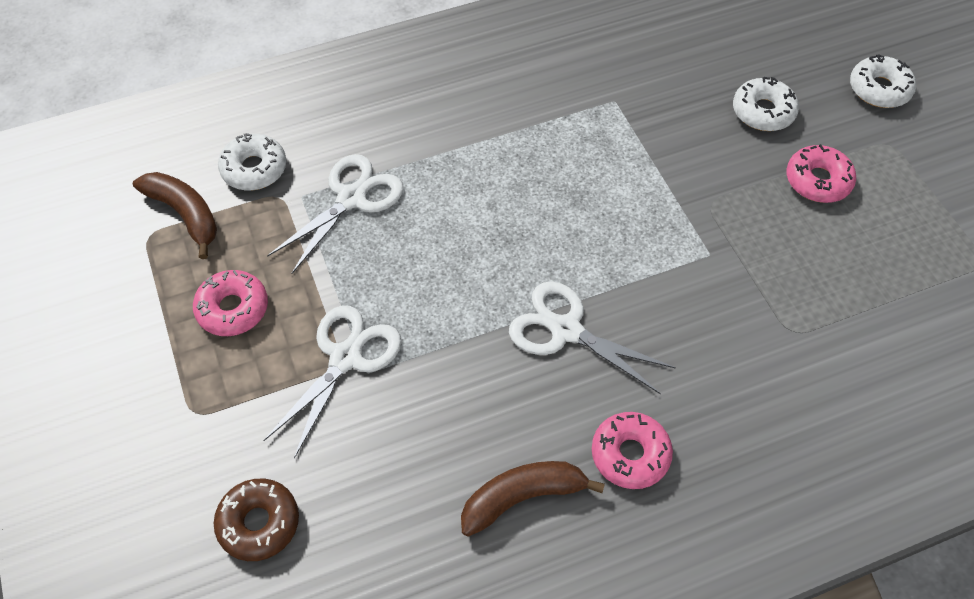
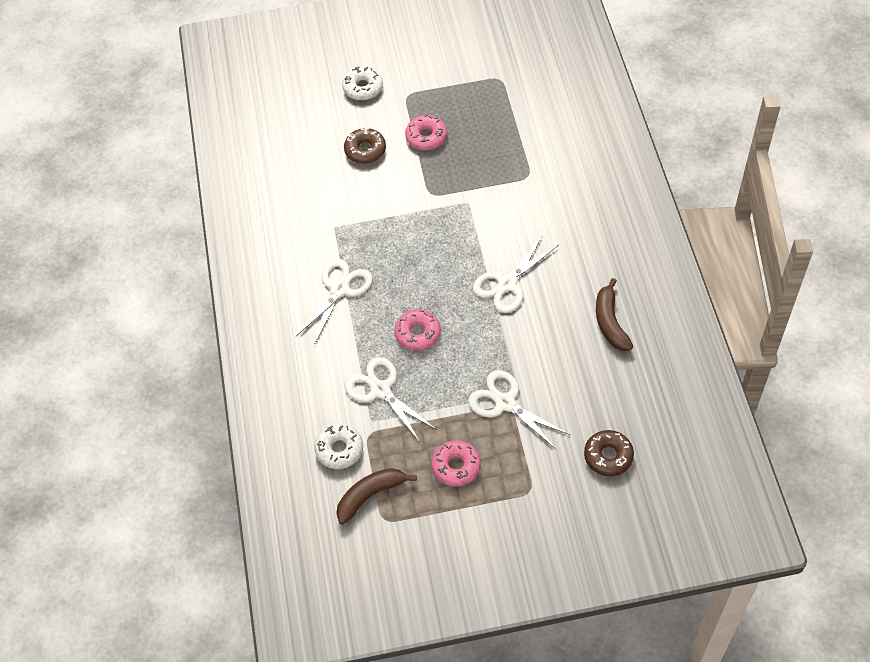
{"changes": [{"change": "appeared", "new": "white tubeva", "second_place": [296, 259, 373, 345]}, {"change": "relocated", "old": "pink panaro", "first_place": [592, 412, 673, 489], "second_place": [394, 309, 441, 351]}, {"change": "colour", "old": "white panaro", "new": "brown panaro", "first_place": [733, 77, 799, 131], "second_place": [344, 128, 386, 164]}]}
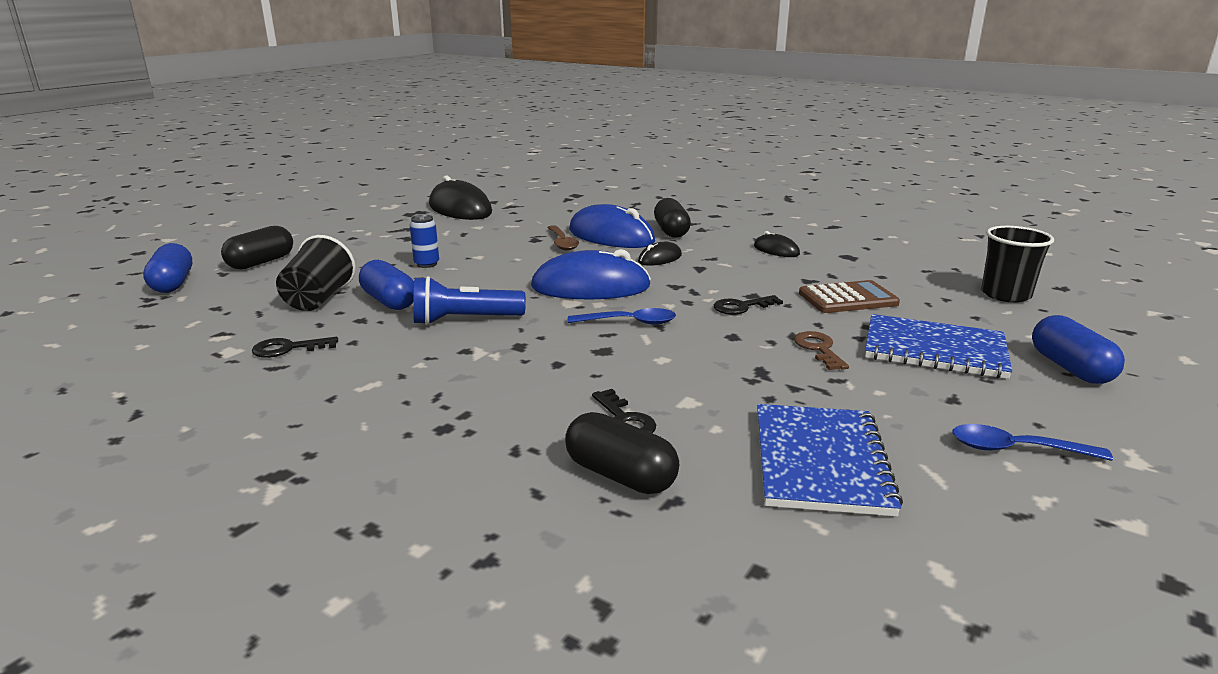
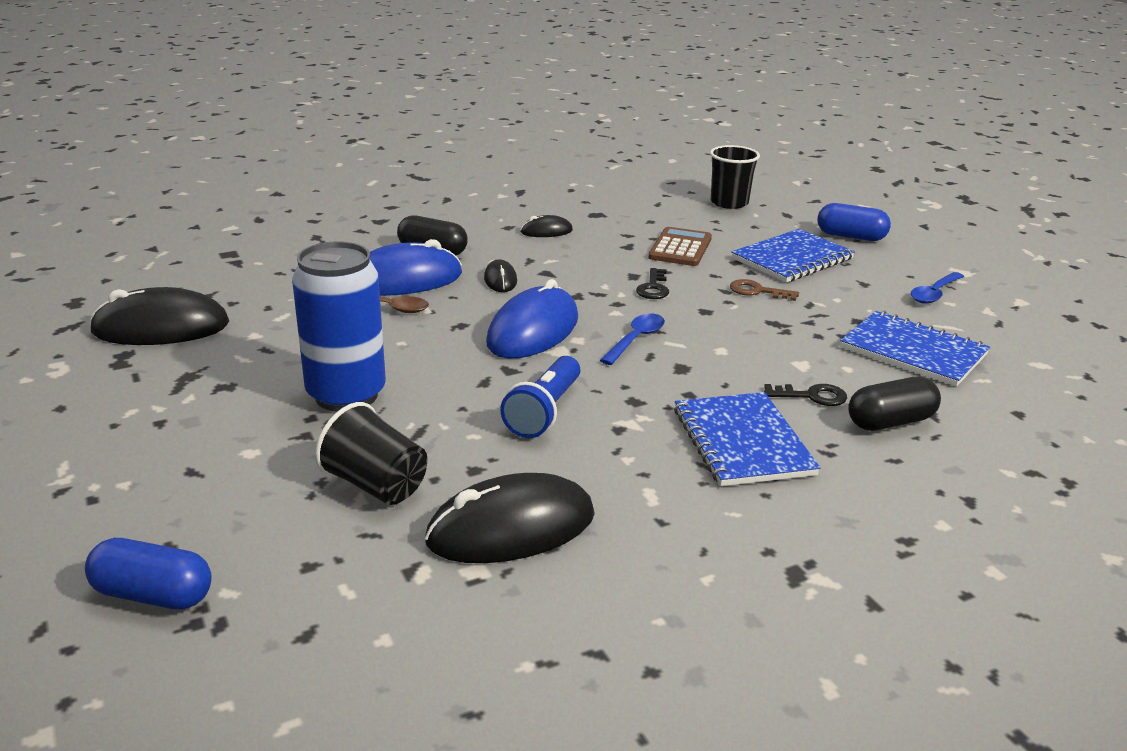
{"changes": [{"change": "missing", "old": "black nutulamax", "first_place": [221, 226, 293, 269]}, {"change": "missing", "old": "blue nutulamax", "first_place": [359, 260, 414, 310]}, {"change": "appeared", "new": "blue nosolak", "second_place": [674, 392, 821, 486]}, {"change": "exchanged", "old": "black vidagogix", "new": "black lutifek", "first_place": [252, 337, 338, 358], "second_place": [425, 473, 595, 563]}, {"change": "size", "old": "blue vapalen", "first_place": [410, 215, 439, 268], "second_place": [292, 241, 386, 412], "factor": 2.37}]}
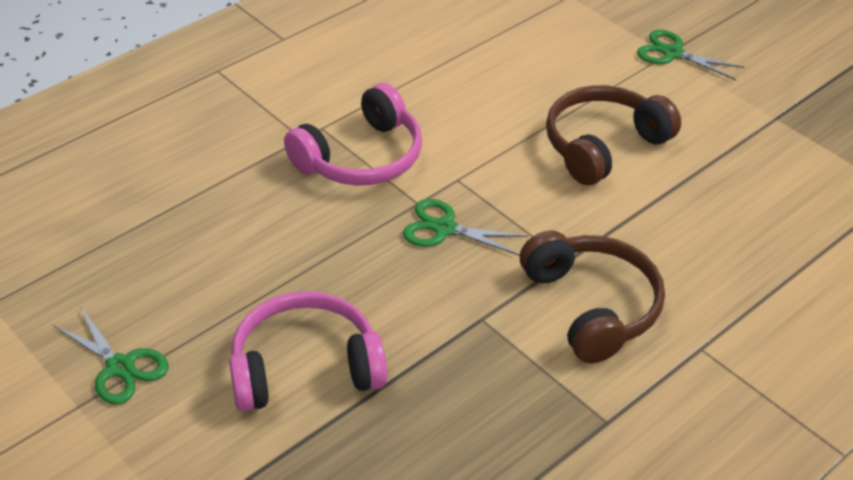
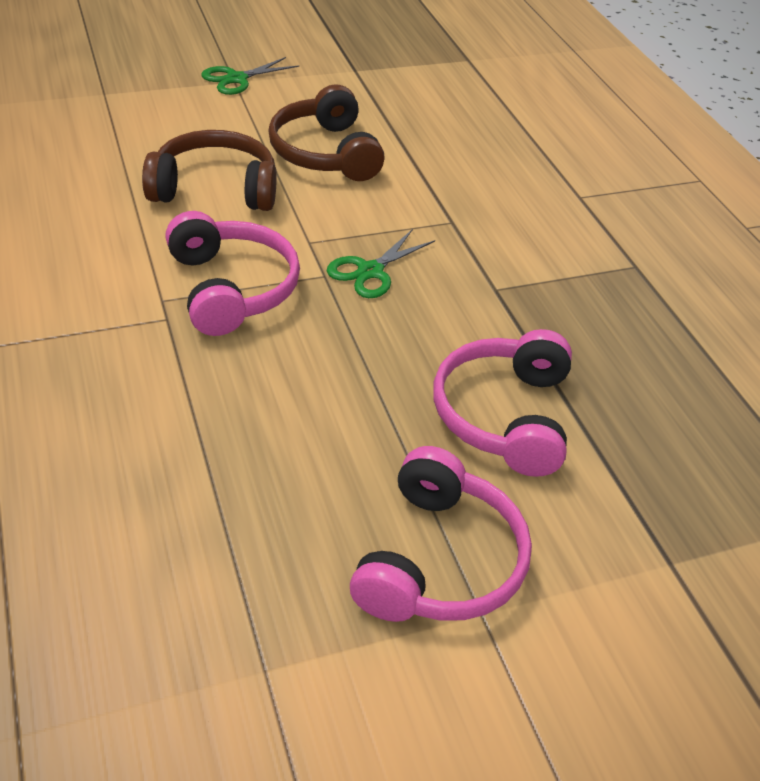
{"changes": [{"change": "relocated", "old": "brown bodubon", "first_place": [520, 230, 665, 363], "second_place": [142, 130, 277, 211]}, {"change": "exchanged", "old": "green tubeva", "new": "pink bodubon", "first_place": [53, 307, 169, 405], "second_place": [350, 446, 532, 622]}]}
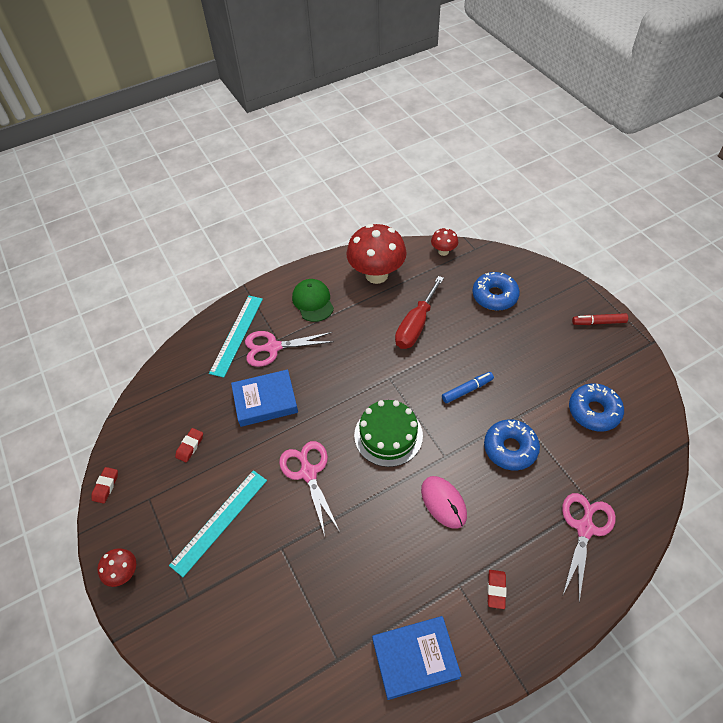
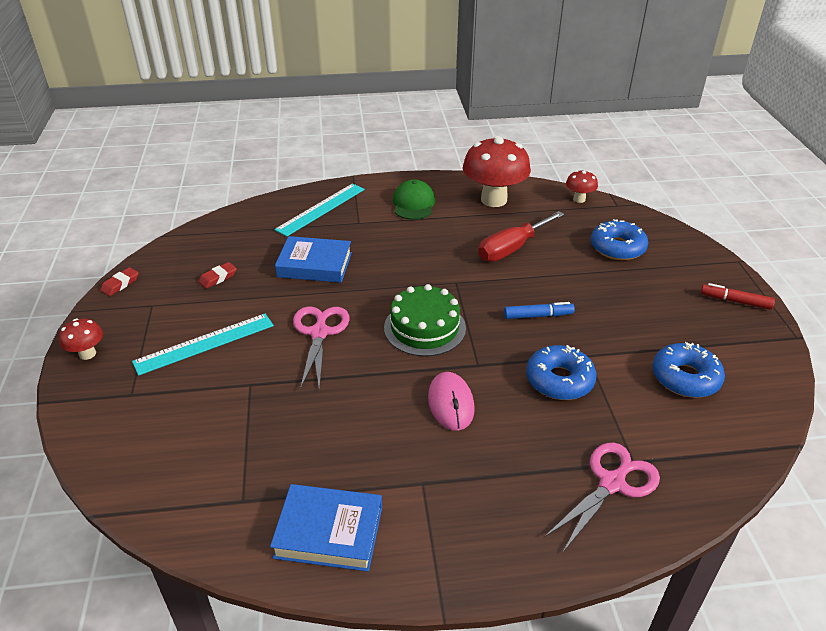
{"changes": [{"change": "missing", "old": "pink tubeva", "first_place": [245, 331, 334, 367]}, {"change": "missing", "old": "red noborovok", "first_place": [487, 570, 507, 609]}]}
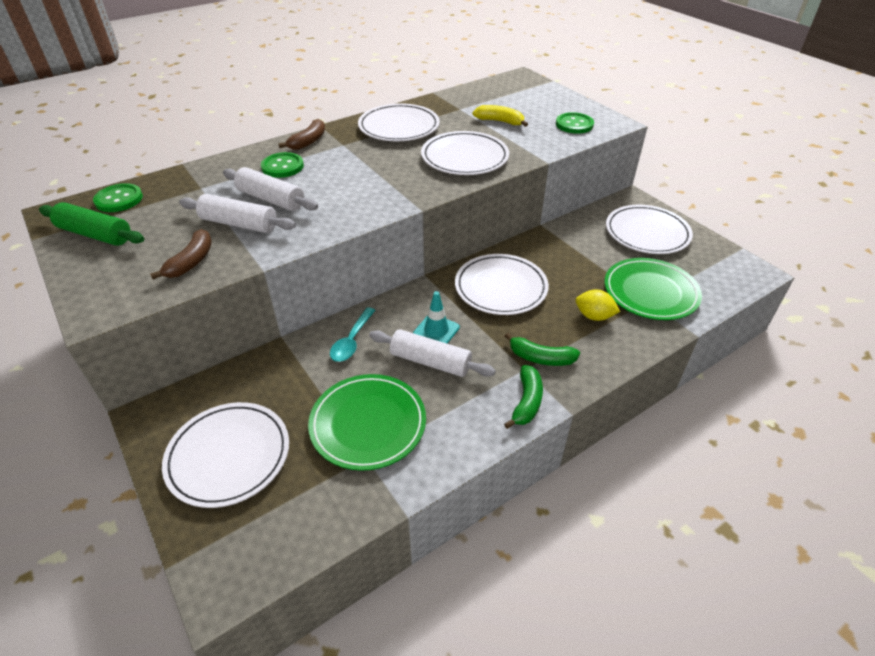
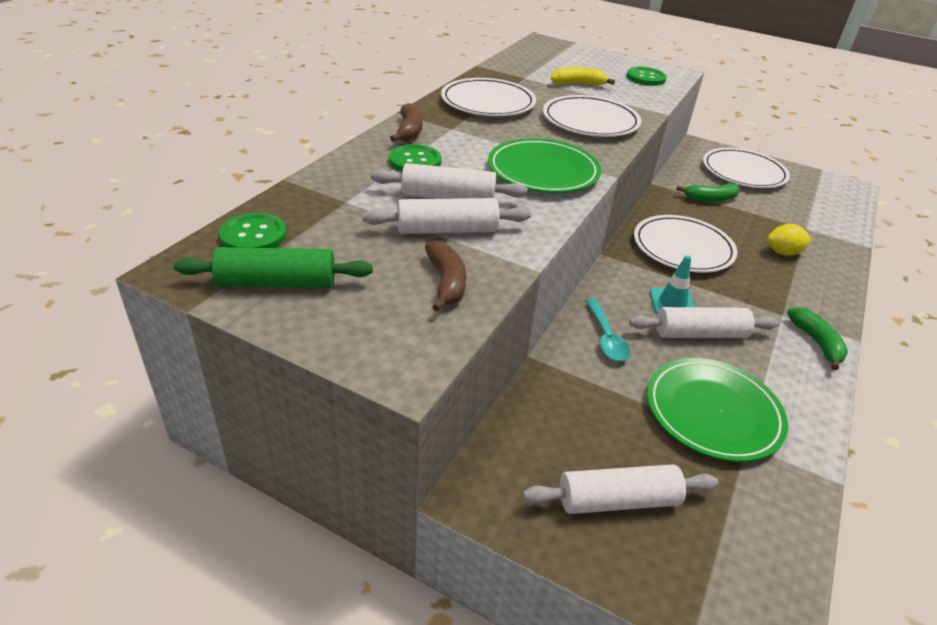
{"changes": [{"change": "relocated", "old": "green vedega", "first_place": [505, 333, 580, 366], "second_place": [676, 183, 740, 202]}, {"change": "relocated", "old": "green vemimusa", "first_place": [604, 258, 702, 320], "second_place": [488, 138, 601, 193]}, {"change": "exchanged", "old": "white vemimusa", "new": "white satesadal", "first_place": [162, 402, 289, 508], "second_place": [523, 464, 719, 514]}]}
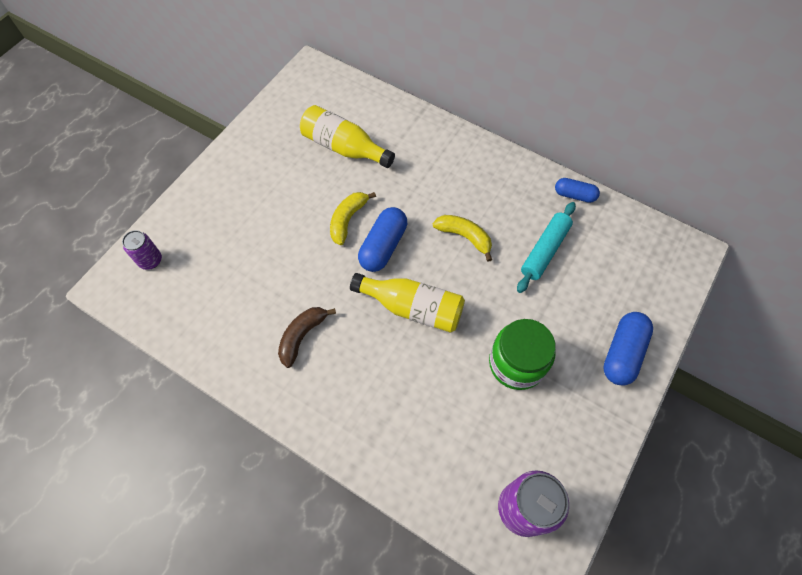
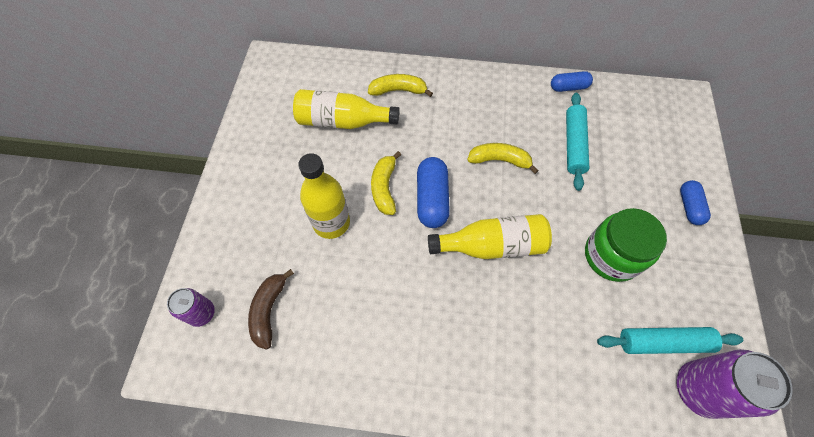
{"changes": [{"change": "appeared", "new": "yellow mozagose", "second_place": [298, 153, 350, 239]}, {"change": "appeared", "new": "yellow vedega", "second_place": [368, 74, 433, 97]}, {"change": "appeared", "new": "turquoise satesadal", "second_place": [597, 327, 743, 354]}, {"change": "relocated", "old": "brown vedega", "first_place": [278, 307, 336, 368], "second_place": [248, 269, 294, 350]}, {"change": "size", "old": "blue nutulamax", "first_place": [603, 312, 653, 385], "second_place": [680, 180, 711, 225], "factor": 0.63}]}
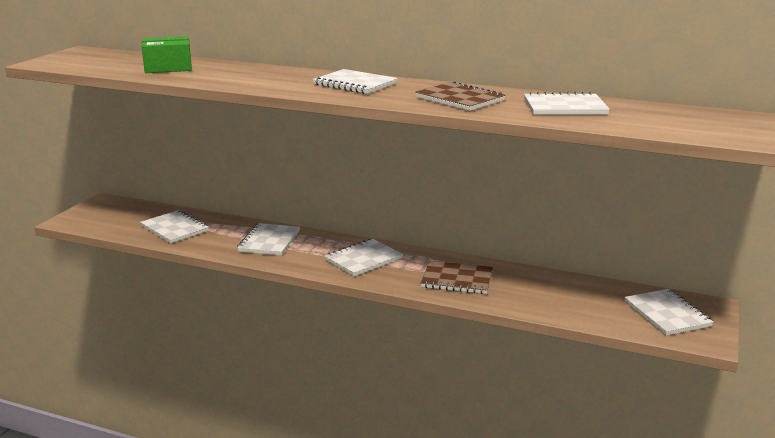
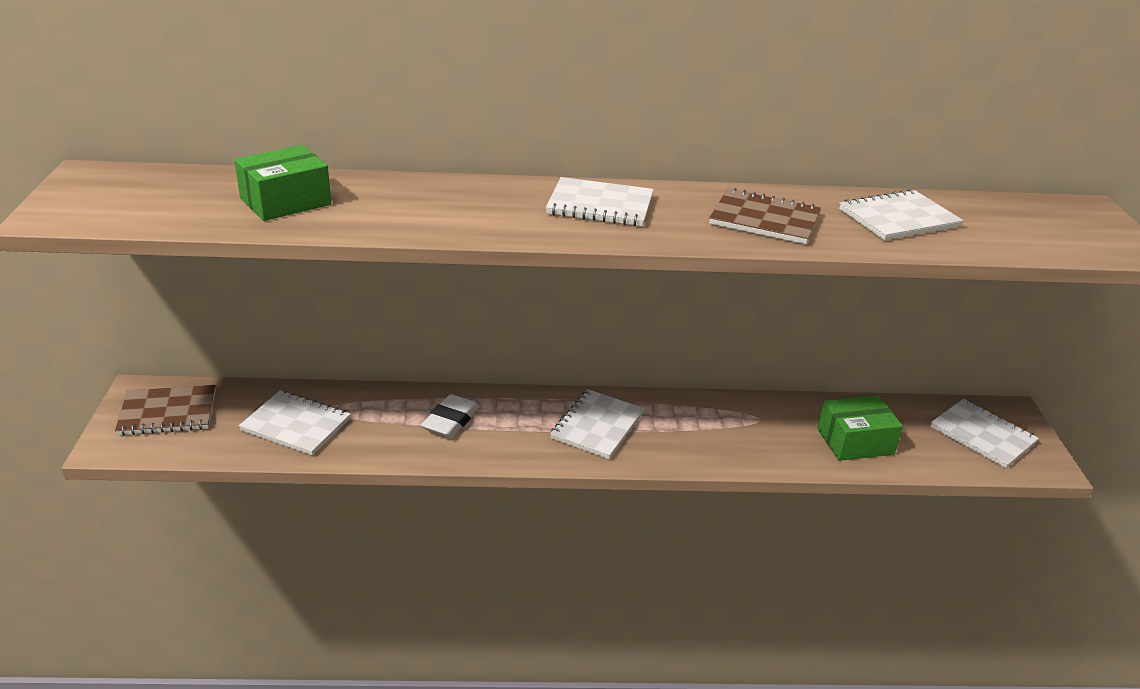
{"changes": [{"change": "appeared", "new": "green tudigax", "second_place": [817, 395, 903, 461]}, {"change": "relocated", "old": "brown nosolak", "first_place": [421, 261, 493, 294], "second_place": [115, 385, 216, 435]}, {"change": "exchanged", "old": "white nosolak", "new": "white noborovok", "first_place": [237, 223, 300, 256], "second_place": [421, 394, 480, 438]}]}
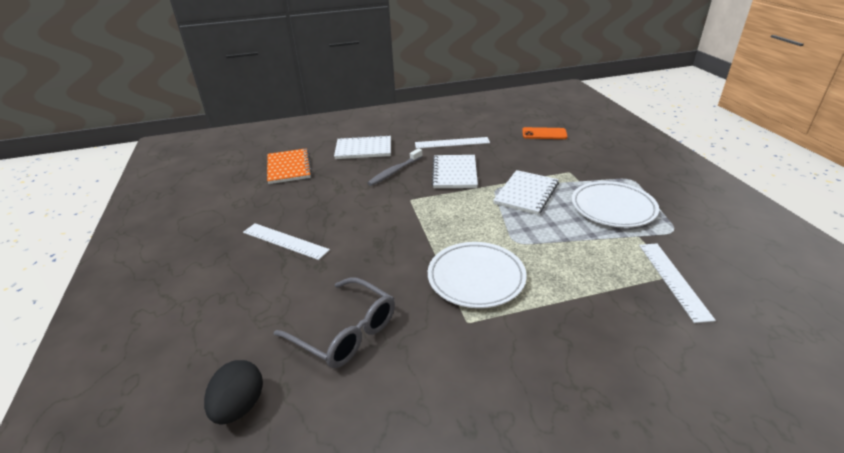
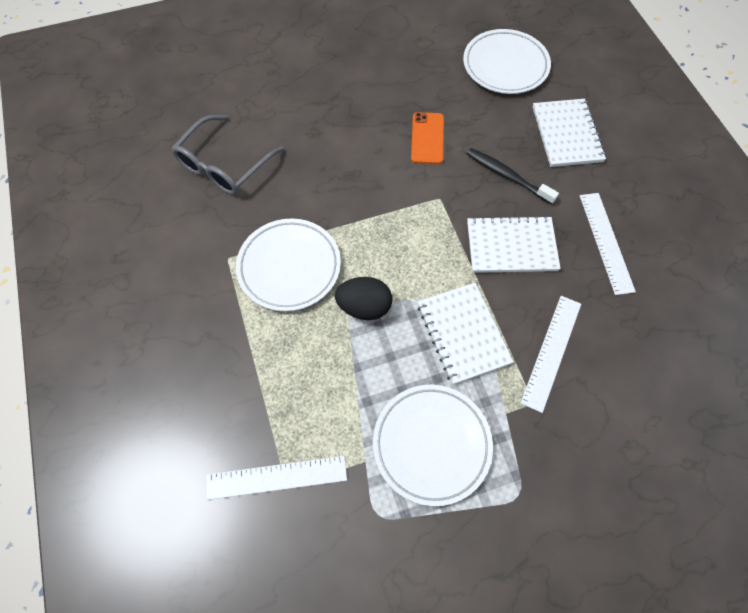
{"changes": [{"change": "relocated", "old": "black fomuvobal", "first_place": [204, 360, 263, 425], "second_place": [335, 277, 392, 320]}, {"change": "relocated", "old": "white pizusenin", "first_place": [243, 223, 330, 260], "second_place": [521, 296, 581, 413]}, {"change": "relocated", "old": "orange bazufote", "first_place": [522, 127, 568, 139], "second_place": [411, 112, 444, 164]}, {"change": "exchanged", "old": "orange nosolak", "new": "white vemimusa", "first_place": [267, 148, 312, 184], "second_place": [463, 29, 551, 94]}, {"change": "colour", "old": "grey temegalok", "new": "black temegalok", "first_place": [367, 148, 423, 186], "second_place": [467, 148, 559, 205]}, {"change": "spun", "old": "white nosolak", "first_place": [493, 170, 559, 215], "second_place": [418, 283, 514, 385], "degrees": 45}]}
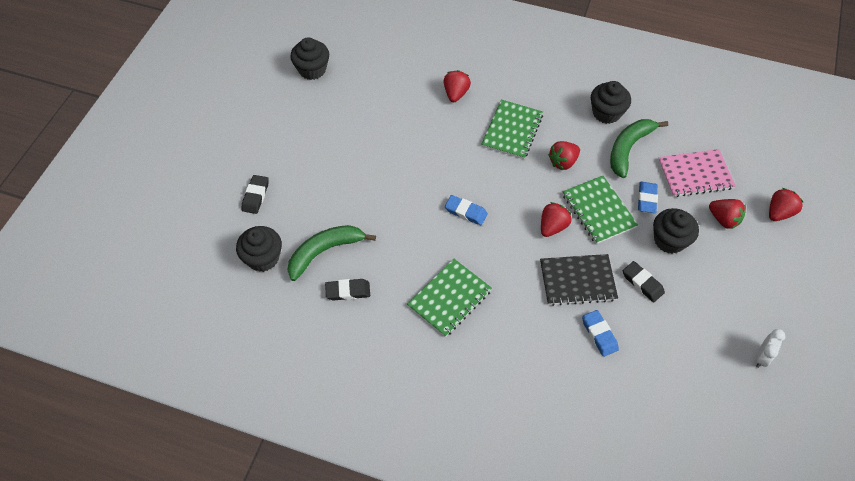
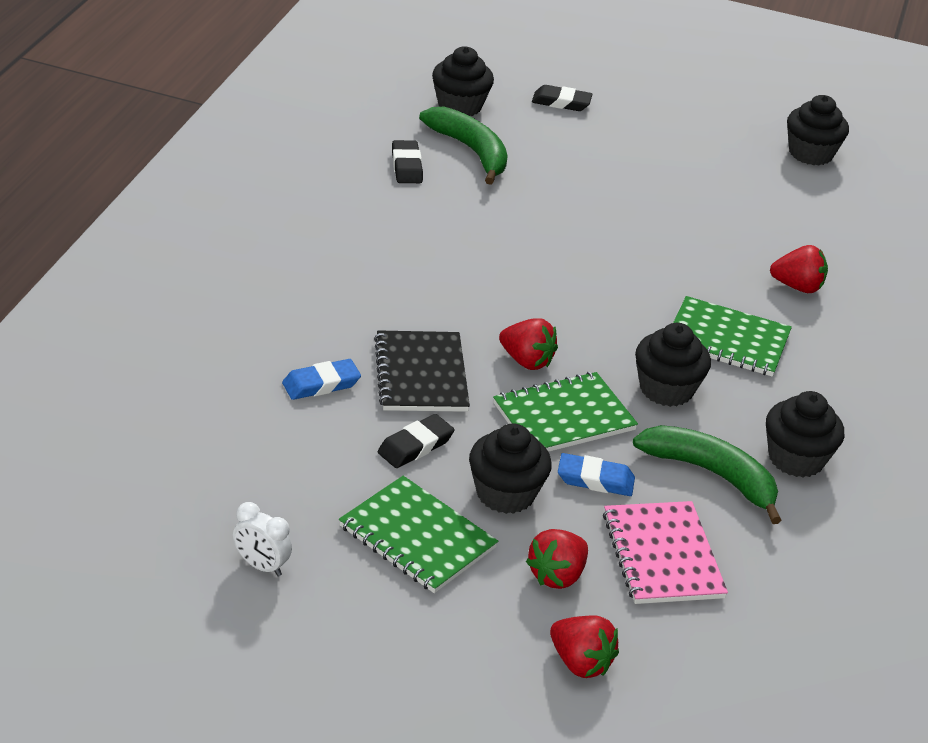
{"changes": [{"change": "missing", "old": "blue noborovok", "first_place": [445, 195, 488, 225]}, {"change": "relocated", "old": "green nosolak", "first_place": [407, 259, 492, 337], "second_place": [339, 476, 498, 593]}, {"change": "exchanged", "old": "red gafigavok", "new": "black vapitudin", "first_place": [548, 141, 580, 170], "second_place": [635, 323, 711, 407]}]}
